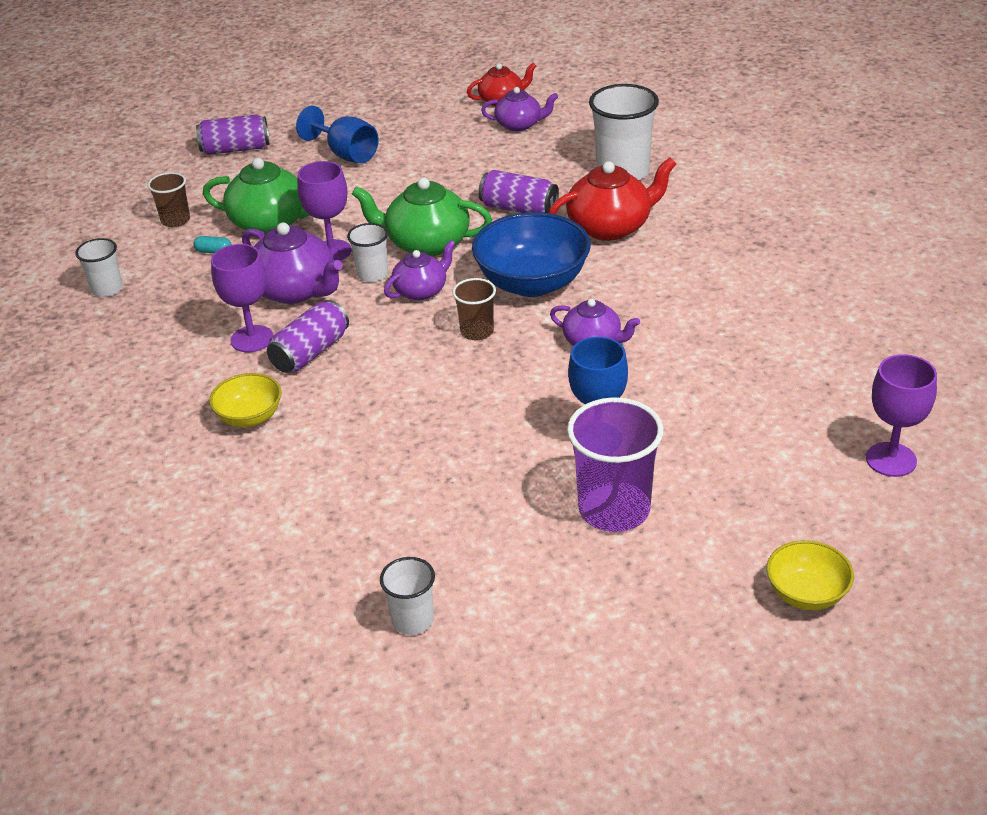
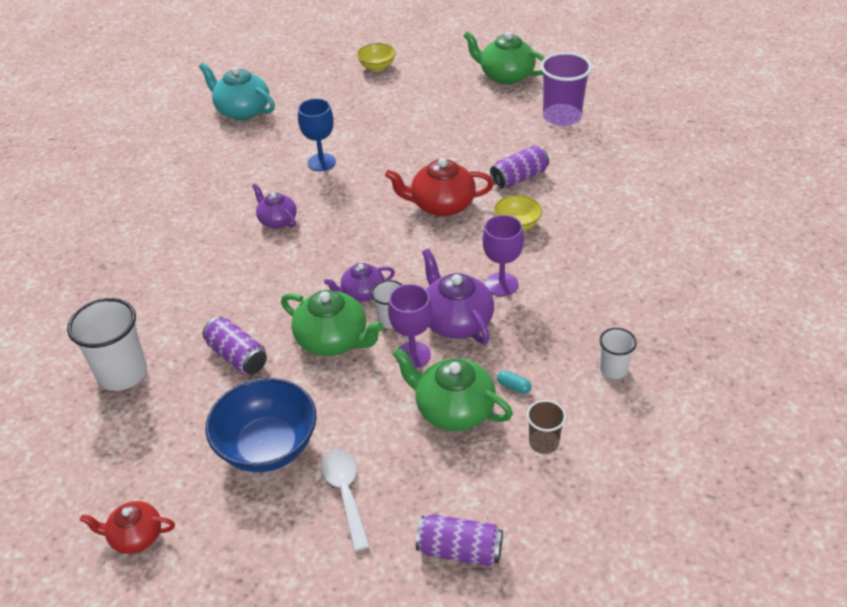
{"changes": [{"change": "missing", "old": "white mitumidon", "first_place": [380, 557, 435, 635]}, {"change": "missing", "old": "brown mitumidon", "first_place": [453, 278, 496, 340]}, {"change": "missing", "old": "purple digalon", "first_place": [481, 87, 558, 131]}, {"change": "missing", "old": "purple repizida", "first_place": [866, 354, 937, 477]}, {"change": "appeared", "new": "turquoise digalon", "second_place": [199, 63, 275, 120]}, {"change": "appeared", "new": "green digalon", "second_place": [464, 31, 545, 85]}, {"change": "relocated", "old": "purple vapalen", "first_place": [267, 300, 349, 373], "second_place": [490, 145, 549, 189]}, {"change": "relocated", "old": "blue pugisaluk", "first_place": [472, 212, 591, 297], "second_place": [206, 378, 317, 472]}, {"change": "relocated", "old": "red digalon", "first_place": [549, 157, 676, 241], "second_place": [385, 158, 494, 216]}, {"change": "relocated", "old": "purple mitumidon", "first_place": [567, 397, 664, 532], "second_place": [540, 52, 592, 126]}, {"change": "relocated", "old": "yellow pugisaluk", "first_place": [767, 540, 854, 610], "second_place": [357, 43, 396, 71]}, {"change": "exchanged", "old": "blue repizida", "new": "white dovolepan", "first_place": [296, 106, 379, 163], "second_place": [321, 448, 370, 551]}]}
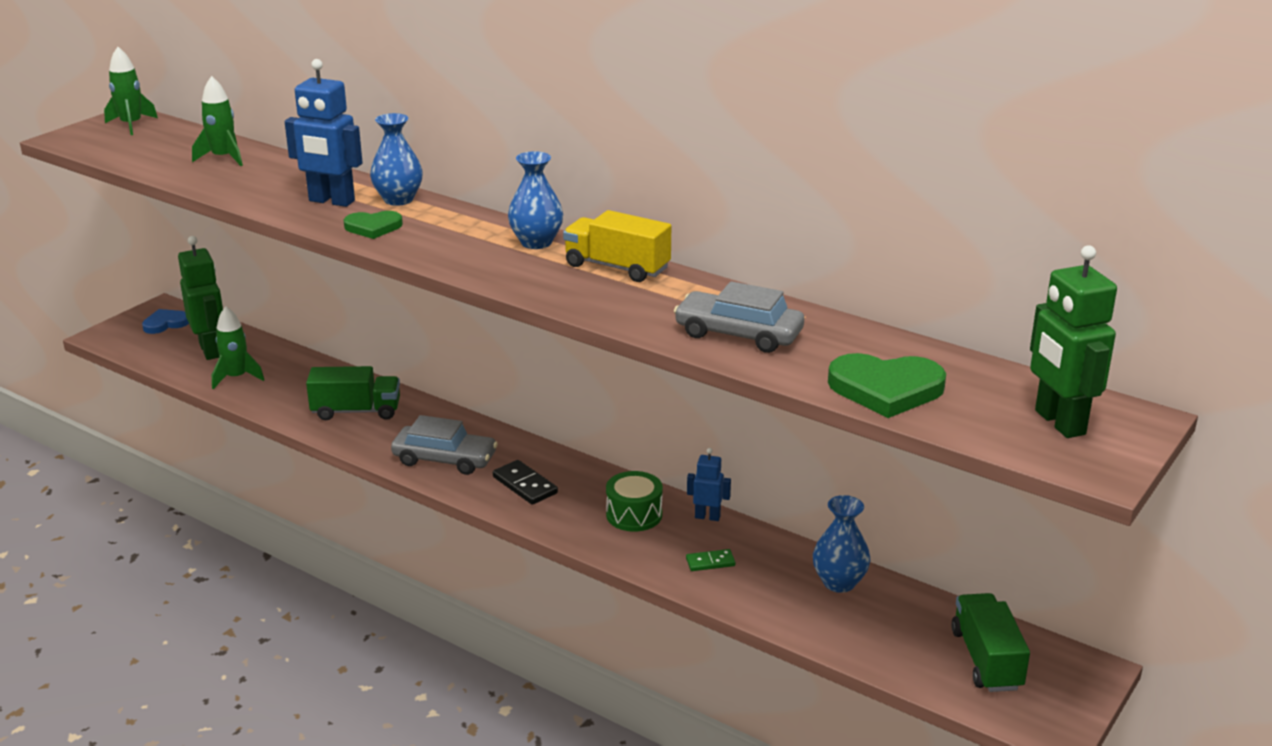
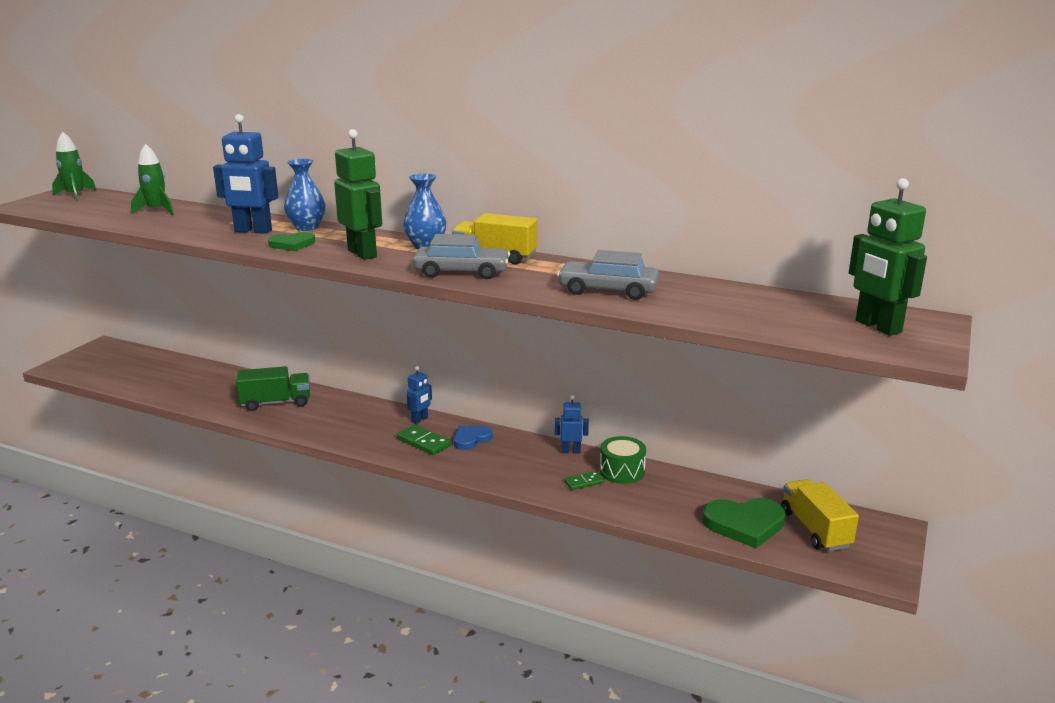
{"changes": [{"change": "missing", "old": "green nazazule", "first_place": [212, 306, 264, 389]}, {"change": "missing", "old": "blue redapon", "first_place": [813, 495, 870, 593]}, {"change": "appeared", "new": "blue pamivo", "second_place": [406, 366, 432, 424]}, {"change": "relocated", "old": "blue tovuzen", "first_place": [142, 309, 189, 334], "second_place": [454, 426, 493, 450]}, {"change": "relocated", "old": "green pamivo", "first_place": [178, 236, 223, 360], "second_place": [334, 129, 382, 260]}, {"change": "relocated", "old": "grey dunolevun", "first_place": [391, 415, 498, 475], "second_place": [413, 234, 510, 279]}, {"change": "relocated", "old": "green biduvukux", "first_place": [606, 471, 663, 532], "second_place": [600, 436, 646, 484]}, {"change": "relocated", "old": "green tovuzen", "first_place": [828, 353, 946, 418], "second_place": [702, 498, 786, 548]}, {"change": "colour", "old": "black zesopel", "new": "green zesopel", "first_place": [493, 460, 558, 505], "second_place": [396, 424, 451, 455]}, {"change": "colour", "old": "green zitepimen", "new": "yellow zitepimen", "first_place": [951, 593, 1030, 692], "second_place": [781, 479, 859, 551]}]}
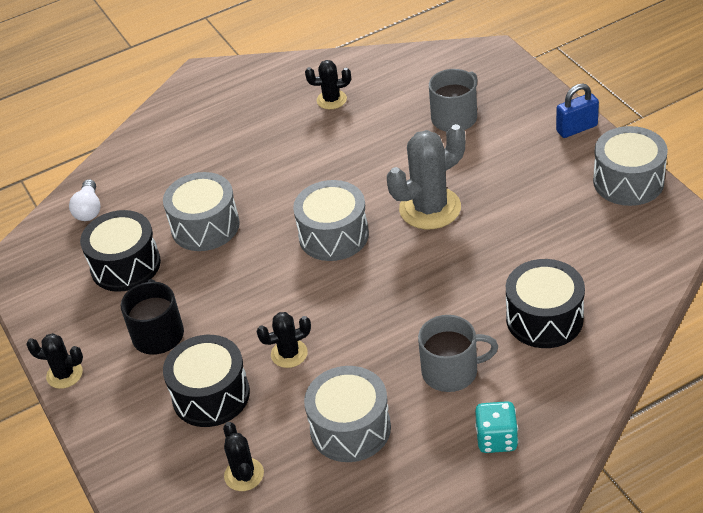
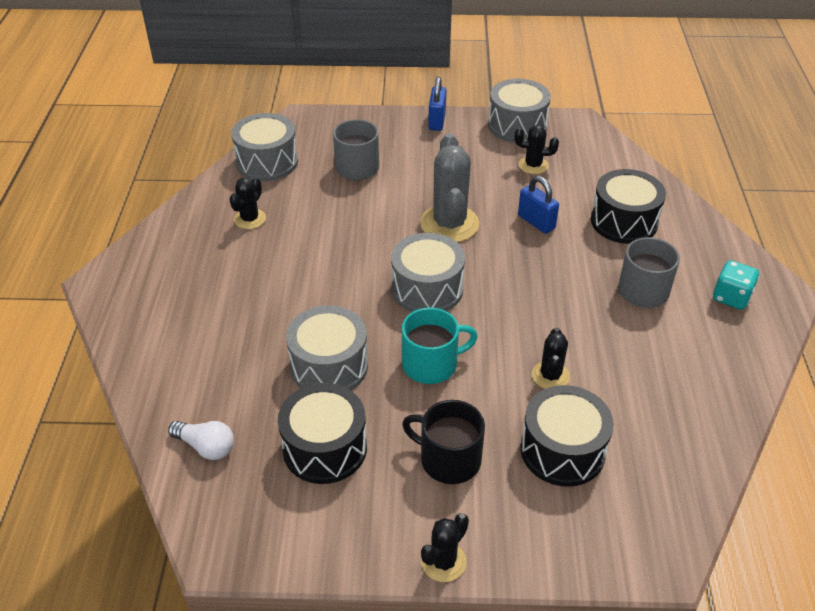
{"changes": [{"change": "appeared", "new": "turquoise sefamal", "second_place": [402, 308, 478, 384]}, {"change": "appeared", "new": "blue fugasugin", "second_place": [518, 176, 559, 234]}, {"change": "relocated", "old": "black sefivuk", "first_place": [223, 422, 264, 491], "second_place": [514, 125, 559, 174]}, {"change": "relocated", "old": "grey biduvukux", "first_place": [304, 366, 391, 462], "second_place": [231, 113, 298, 181]}]}
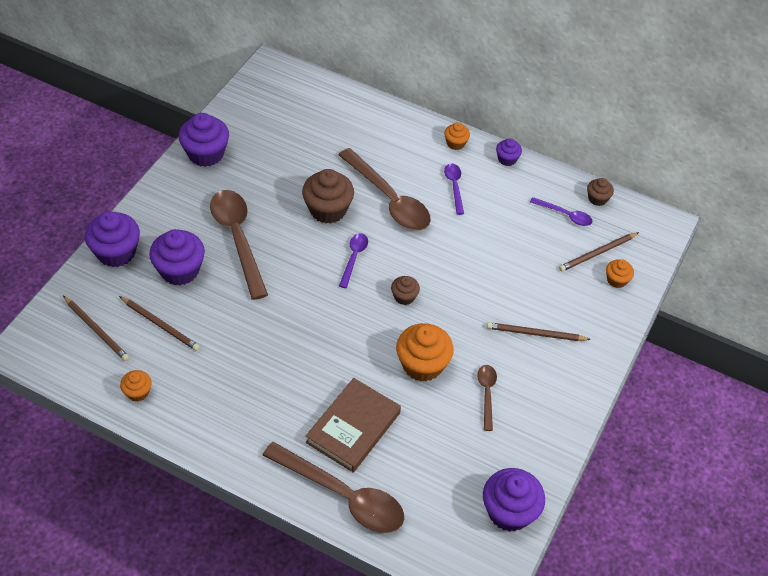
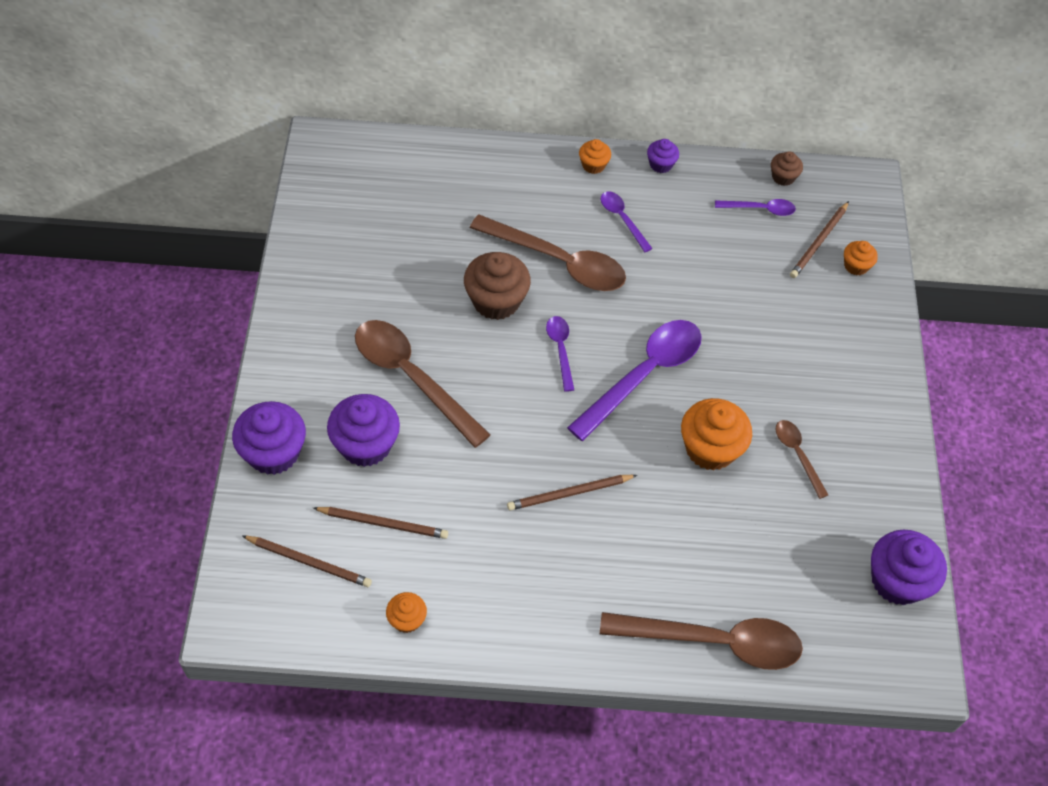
{"changes": [{"change": "missing", "old": "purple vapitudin", "first_place": [178, 113, 229, 167]}, {"change": "missing", "old": "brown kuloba", "first_place": [306, 378, 401, 473]}, {"change": "relocated", "old": "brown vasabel", "first_place": [487, 322, 591, 341], "second_place": [507, 475, 637, 511]}, {"change": "exchanged", "old": "brown vapitudin", "new": "purple dovolepan", "first_place": [391, 276, 420, 305], "second_place": [567, 320, 702, 441]}]}
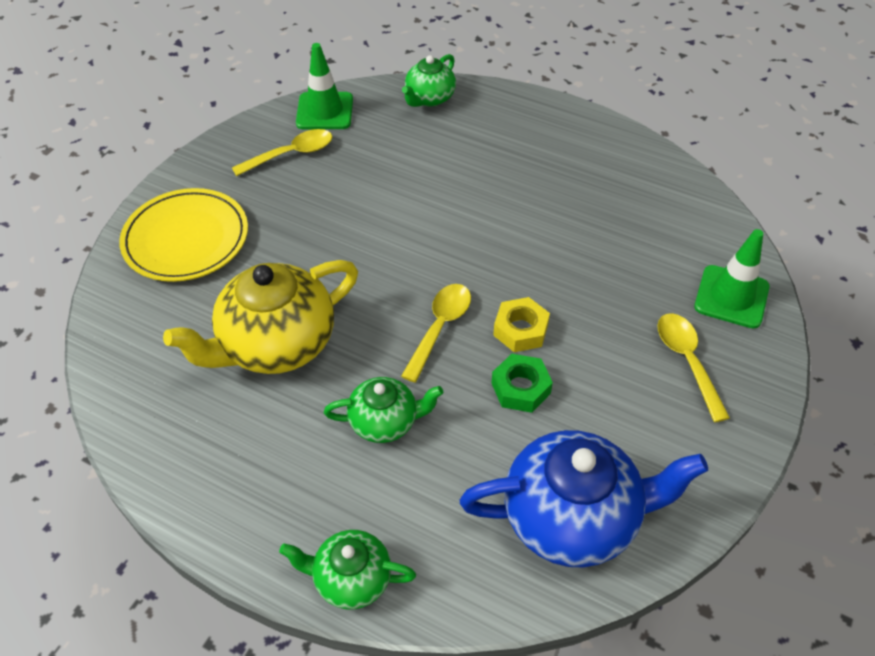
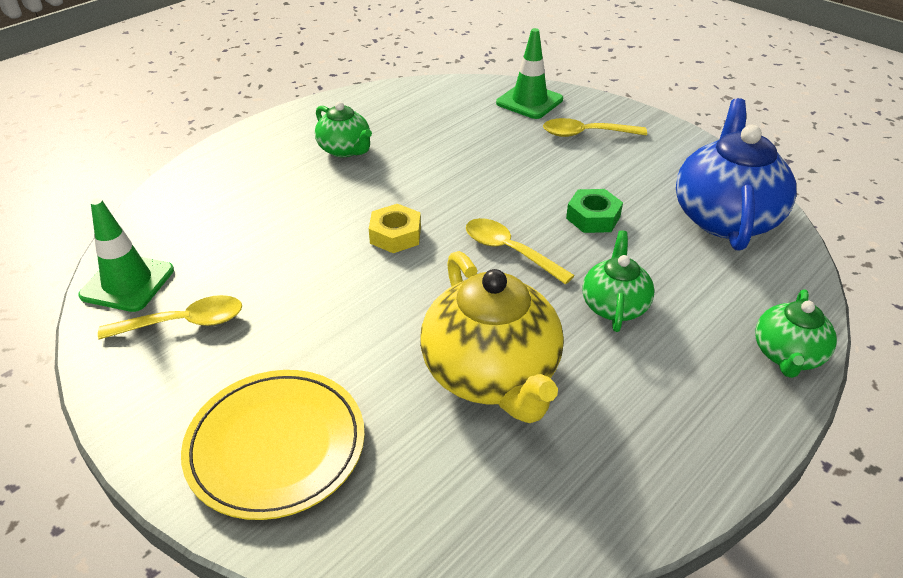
{"changes": [{"change": "relocated", "old": "green digalon", "first_place": [402, 54, 456, 107], "second_place": [315, 102, 372, 157]}, {"change": "relocated", "old": "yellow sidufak", "first_place": [493, 297, 550, 352], "second_place": [369, 204, 421, 253]}, {"change": "spun", "old": "yellow dovolepan", "first_place": [232, 129, 332, 176], "second_place": [98, 295, 242, 340], "degrees": 90}]}
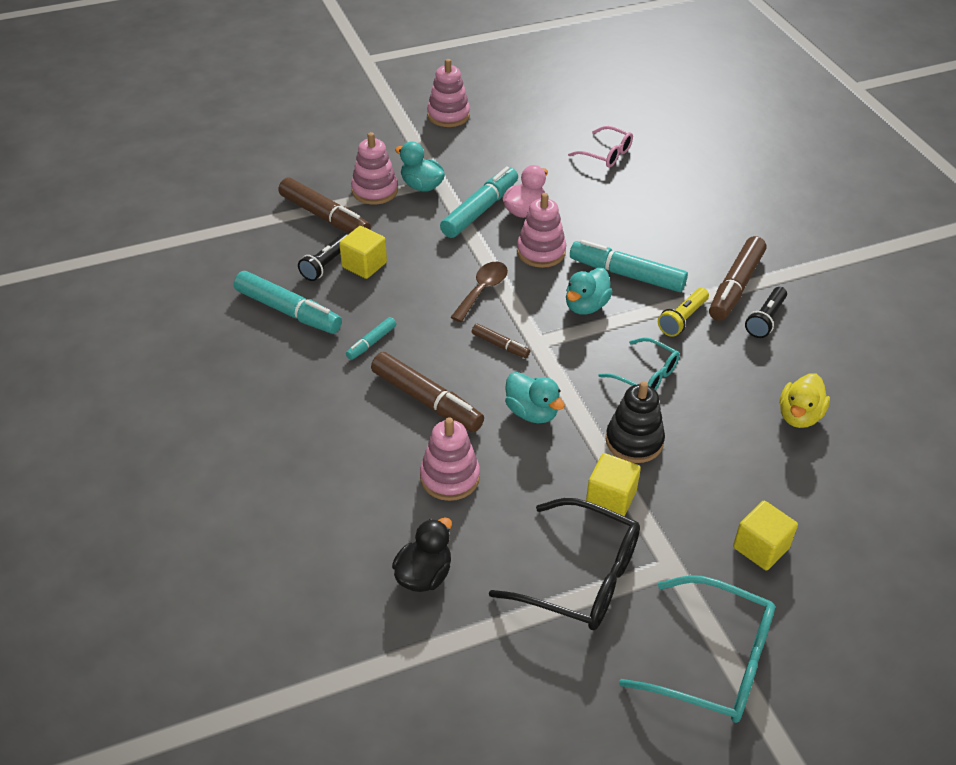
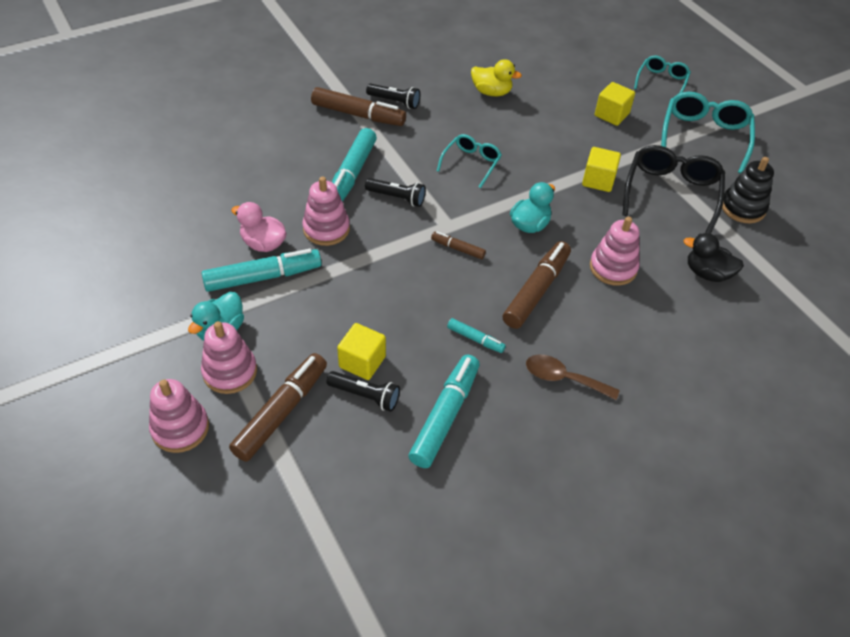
{"changes": [{"change": "missing", "old": "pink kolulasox", "first_place": [568, 126, 633, 168]}, {"change": "missing", "old": "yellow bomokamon", "first_place": [658, 288, 709, 337]}, {"change": "appeared", "new": "turquoise kolulasox", "second_place": [634, 55, 691, 94]}, {"change": "relocated", "old": "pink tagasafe", "first_place": [427, 59, 470, 127], "second_place": [149, 379, 209, 453]}, {"change": "relocated", "old": "brown dovolepan", "first_place": [451, 262, 508, 322], "second_place": [526, 354, 620, 400]}, {"change": "relocated", "old": "black tagasafe", "first_place": [606, 381, 665, 463], "second_place": [722, 157, 774, 223]}, {"change": "exchanged", "old": "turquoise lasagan", "new": "black bomokamon", "first_place": [566, 268, 613, 315], "second_place": [365, 178, 426, 207]}, {"change": "spun", "old": "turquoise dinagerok", "first_place": [440, 166, 518, 238], "second_place": [202, 249, 322, 292], "degrees": 135}, {"change": "spun", "old": "brown dinagerok", "first_place": [472, 324, 530, 358], "second_place": [431, 231, 486, 259], "degrees": -90}]}
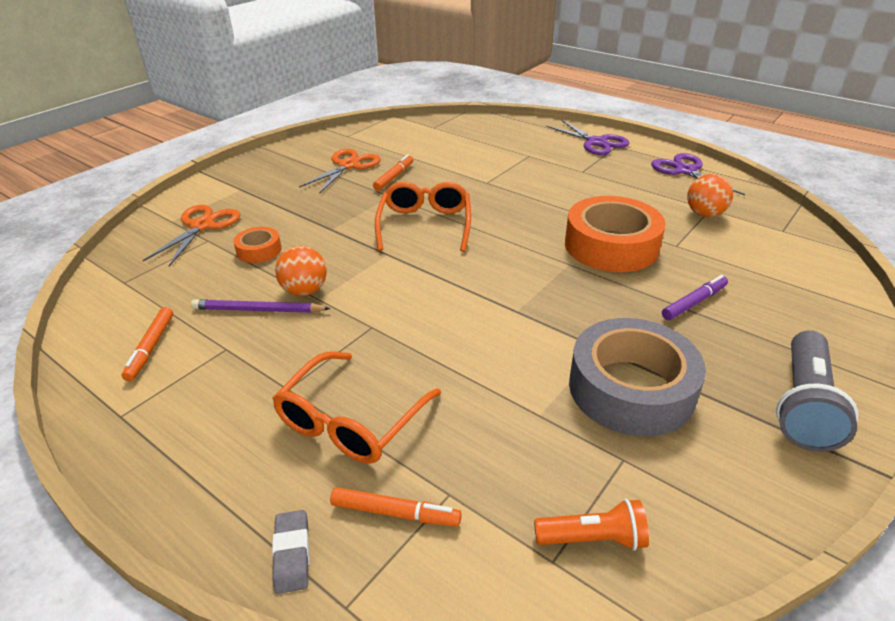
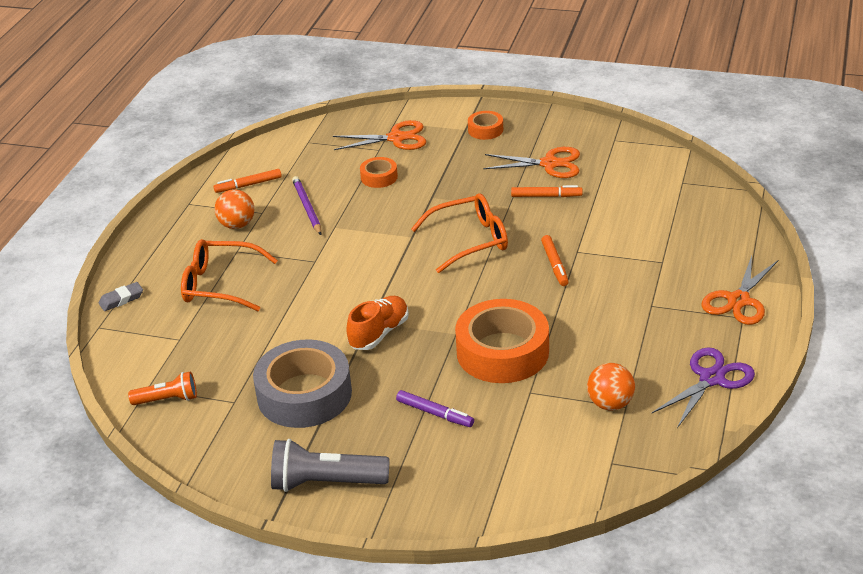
{"changes": [{"change": "appeared", "new": "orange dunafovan", "second_place": [346, 296, 409, 350]}, {"change": "appeared", "new": "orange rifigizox", "second_place": [468, 111, 503, 140]}, {"change": "relocated", "old": "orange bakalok", "first_place": [275, 246, 327, 296], "second_place": [215, 189, 254, 229]}, {"change": "relocated", "old": "orange dinagerok", "first_place": [330, 487, 462, 526], "second_place": [541, 235, 569, 286]}, {"change": "colour", "old": "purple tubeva", "new": "orange tubeva", "first_place": [546, 120, 629, 155], "second_place": [701, 256, 778, 325]}, {"change": "spun", "old": "orange bomokamon", "first_place": [534, 499, 649, 551], "second_place": [128, 372, 197, 405], "degrees": -75}]}
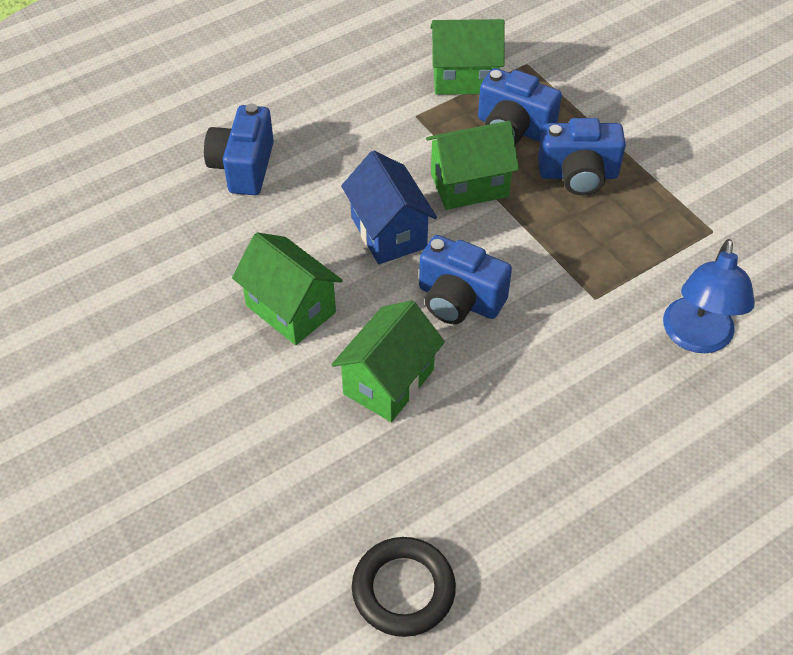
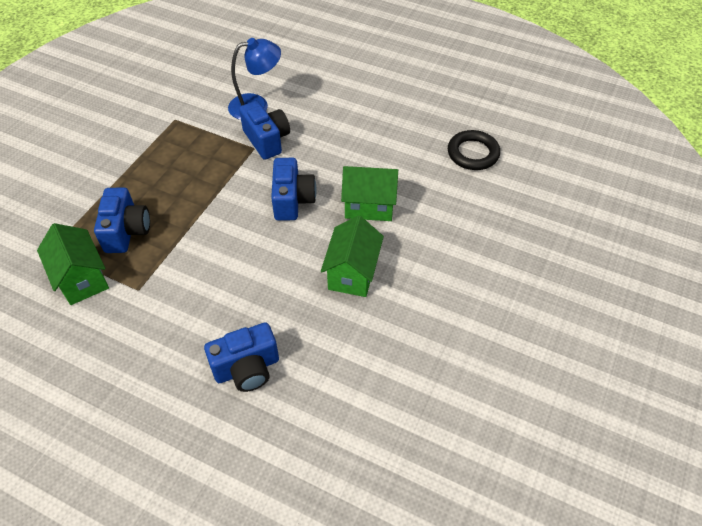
{"changes": [{"change": "missing", "old": "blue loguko", "first_place": [341, 151, 437, 264]}, {"change": "missing", "old": "green loguko", "first_place": [426, 121, 519, 210]}, {"change": "relocated", "old": "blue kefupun", "first_place": [538, 118, 626, 195], "second_place": [239, 101, 290, 160]}]}
